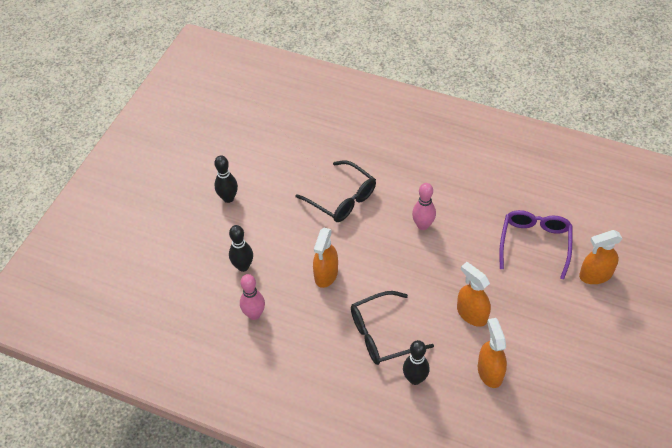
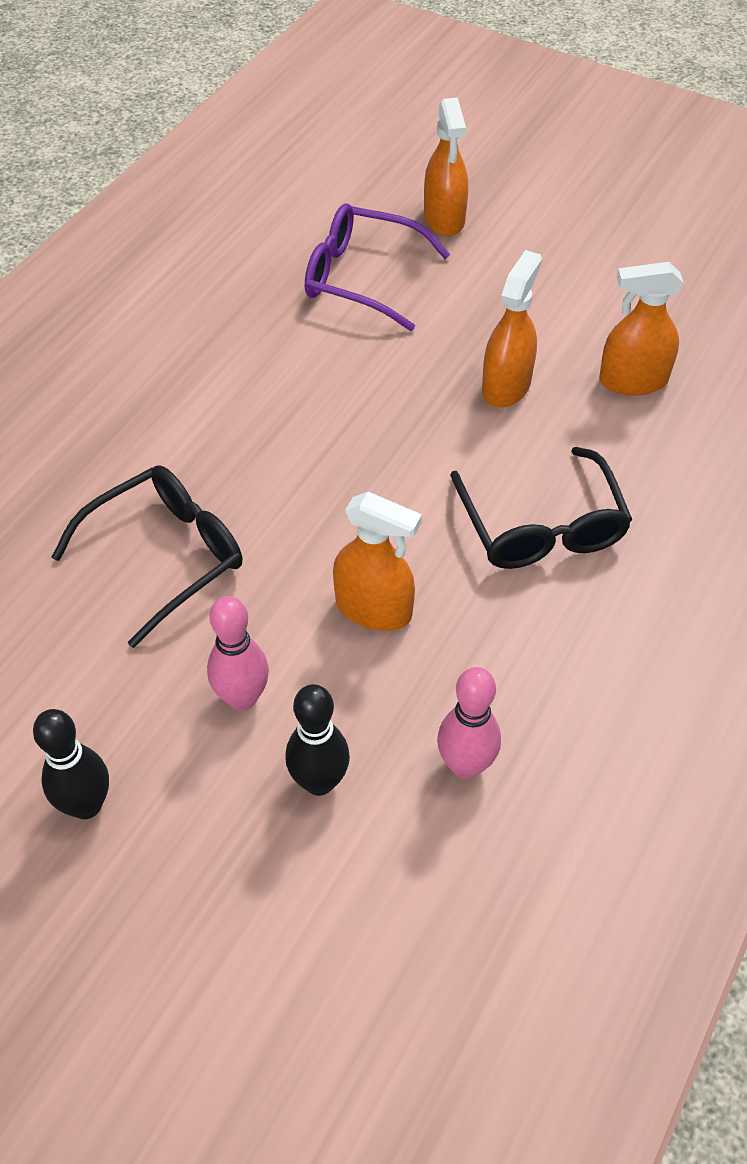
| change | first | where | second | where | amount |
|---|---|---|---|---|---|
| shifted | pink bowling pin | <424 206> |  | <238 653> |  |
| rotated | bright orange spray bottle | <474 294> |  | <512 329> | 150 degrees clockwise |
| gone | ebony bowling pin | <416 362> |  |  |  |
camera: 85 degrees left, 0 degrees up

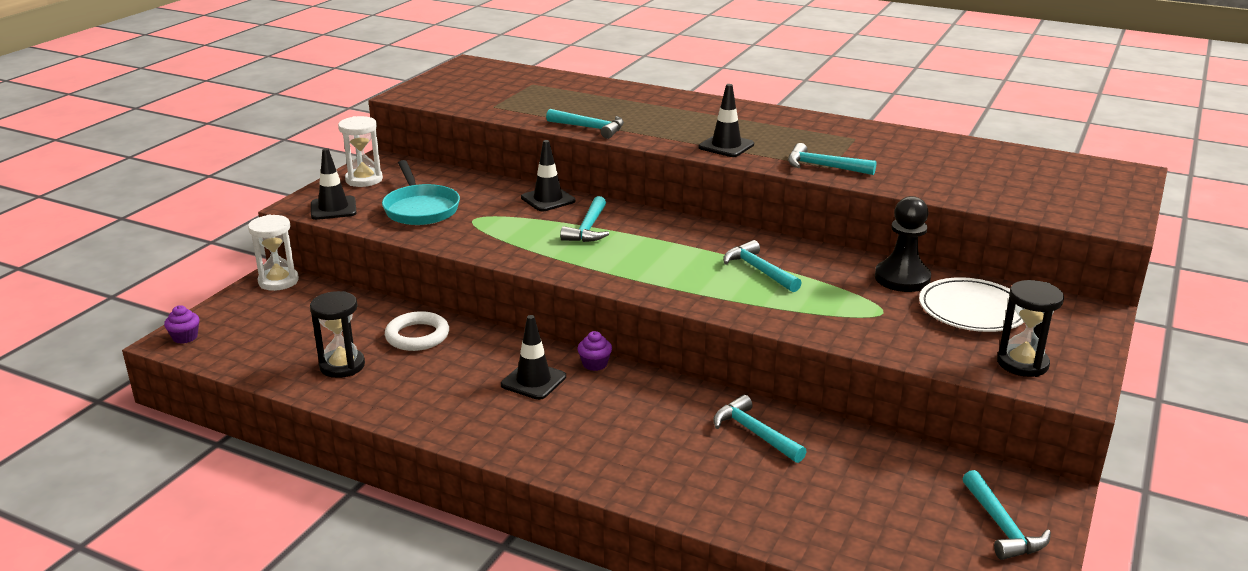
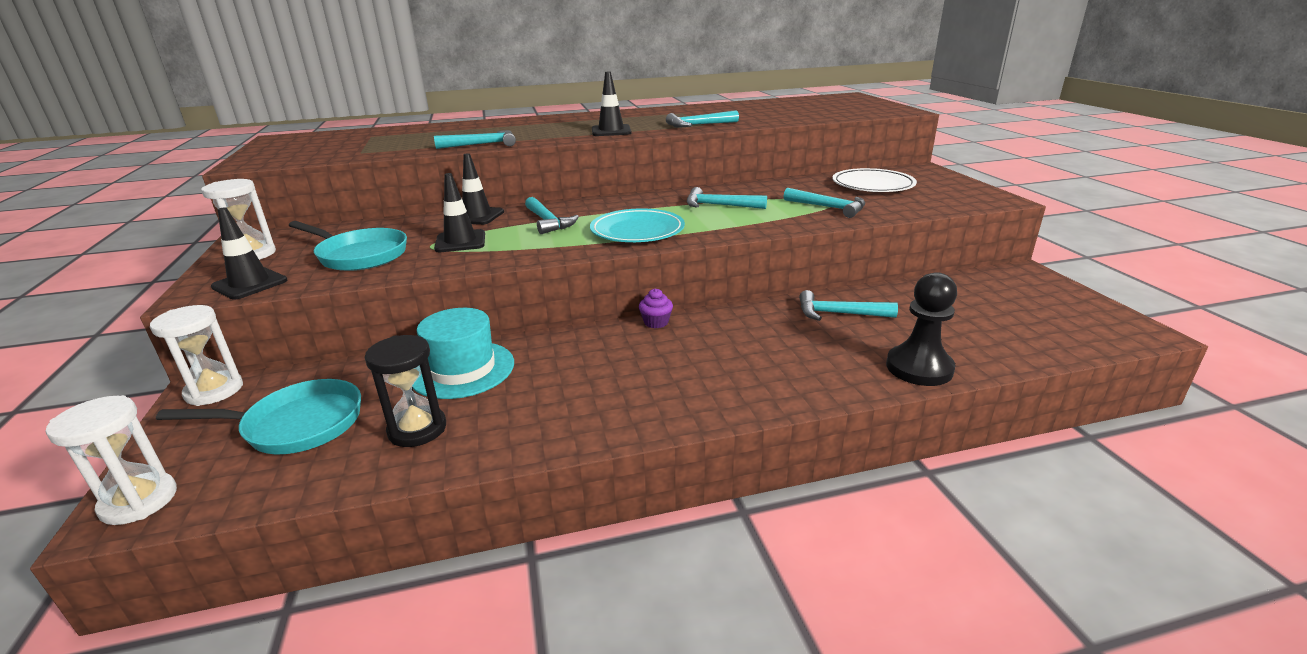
| change | first | where | second | where | amount |
|---|---|---|---|---|---|
| shifted | ebony chess pawn | <903 244> |  | <921 329> |  |
| gone | ebony hourglass | <1030 328> |  |  |  |
| swapped | purple muffin | <181 324> | white hourglass | <111 460> |  |
| swapped | white torus | <417 331> | aqua tall hat | <463 353> |  |
| shifted | ebony safety cone | <533 357> |  | <459 212> |  |
| shifted | aqua hammer | <1006 515> |  | <824 203> |  |
| new |  |  | aqua dinner plate | <637 225> |  |
| new |  |  | aqua skillet | <258 416> |  |
camera: 40 degrees left, 0 degrees up

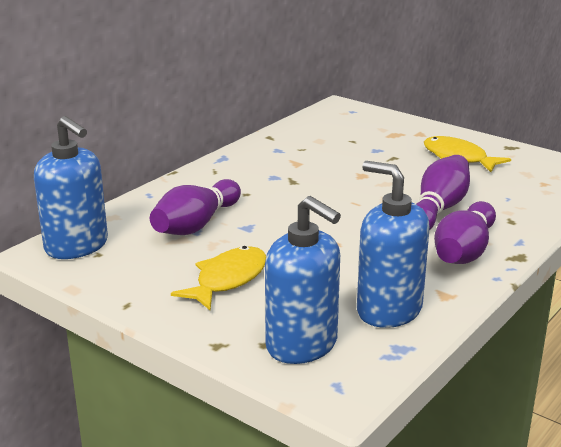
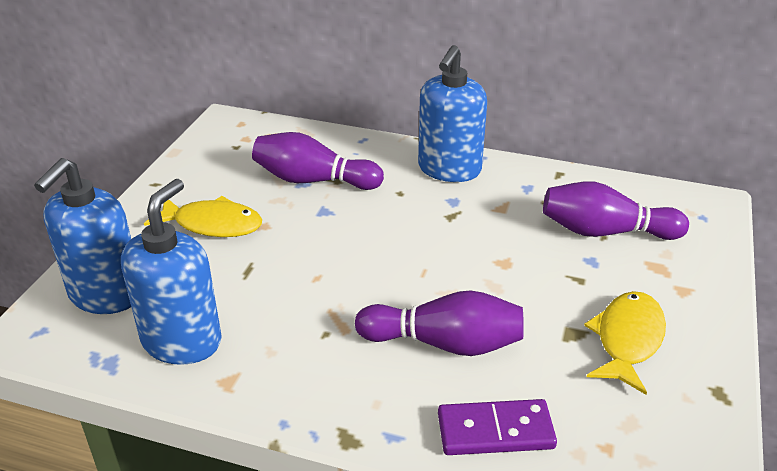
| change | first | where | second | where | amount |
|---|---|---|---|---|---|
| shifted | cobalt soap dispenser | <71 187> |  | <452 113> |  |
| shifted | purple bowling pin | <465 232> |  | <616 210> |  |
| new |  |  | purple domino | <497 427> |  |
camera: 70 degrees right, 10 degrees up

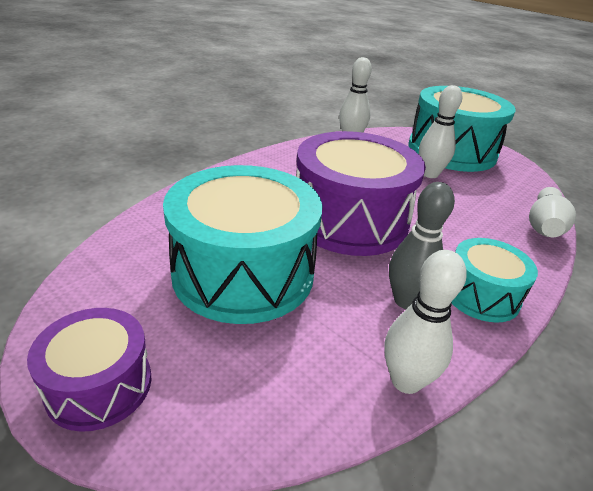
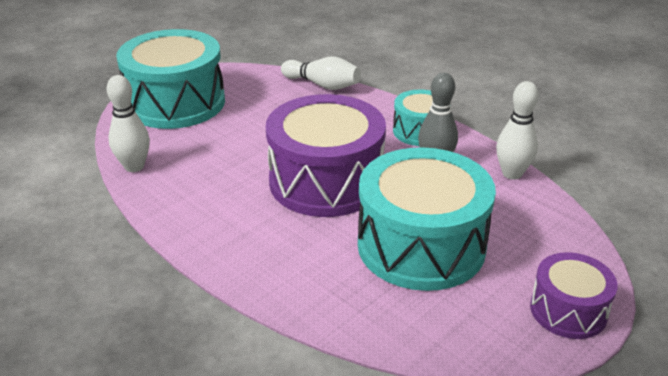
| change | first | where | second | where | amount |
|---|---|---|---|---|---|
| gone | white bowling pin | <440 131> |  |  |  |
camera: 85 degrees left, 0 degrees up

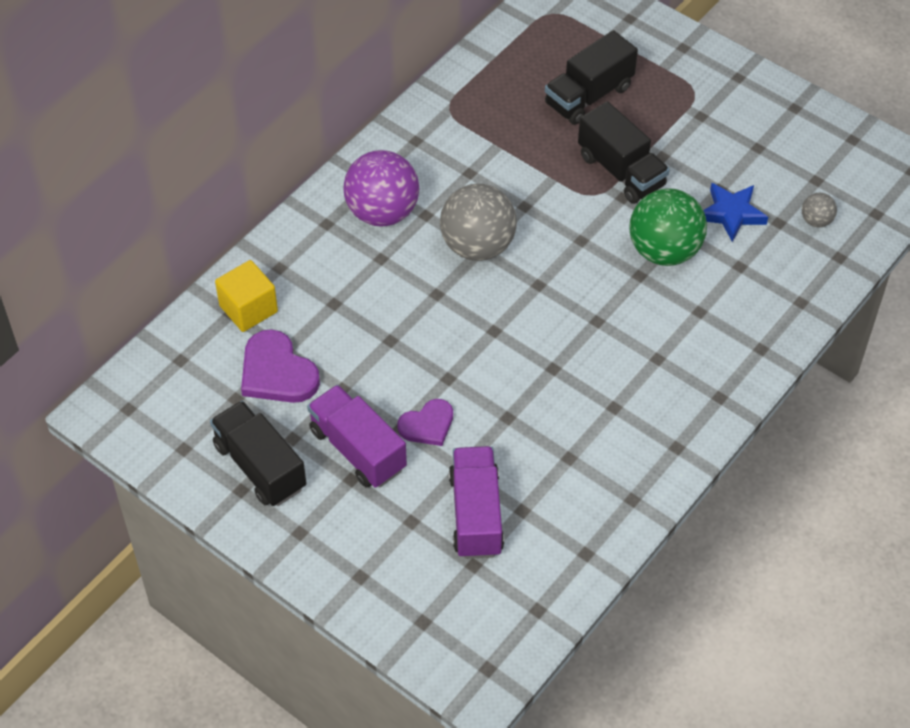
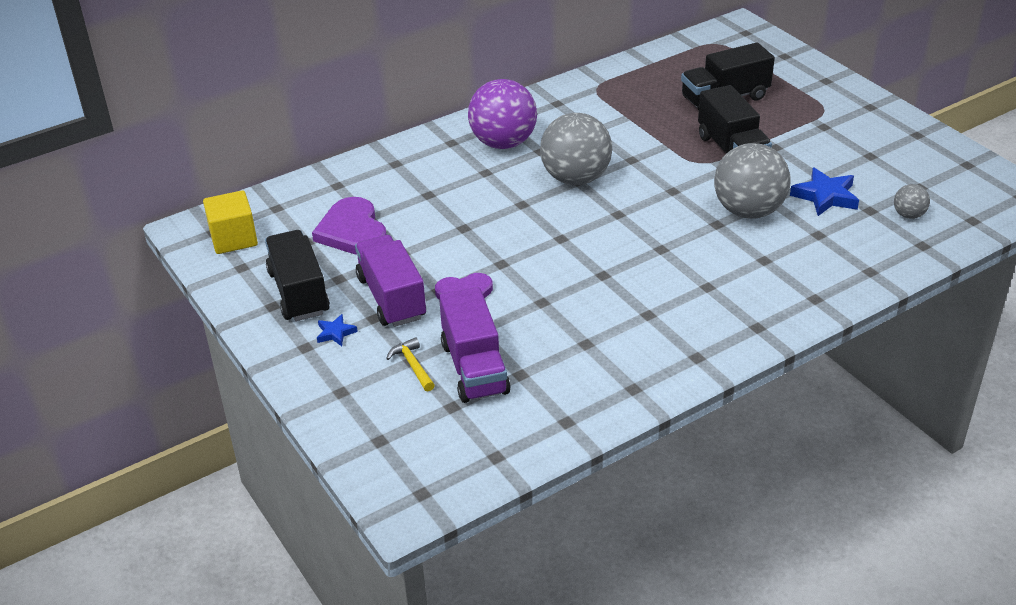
| change | first | where | second | where | amount |
|---|---|---|---|---|---|
| repainted | green play ball | <668 227> | grey play ball | <752 181> |  |
| shifted | bright yellow solid cube | <246 296> |  | <230 222> |  |
| rotated | purple lorry | <476 502> |  | <475 345> | 150 degrees clockwise |
| new |  |  | cobalt five-pointed star | <337 330> |  |
| new |  |  | bright yellow hammer | <410 364> |  |
camera: 20 degrees right, 15 degrees down

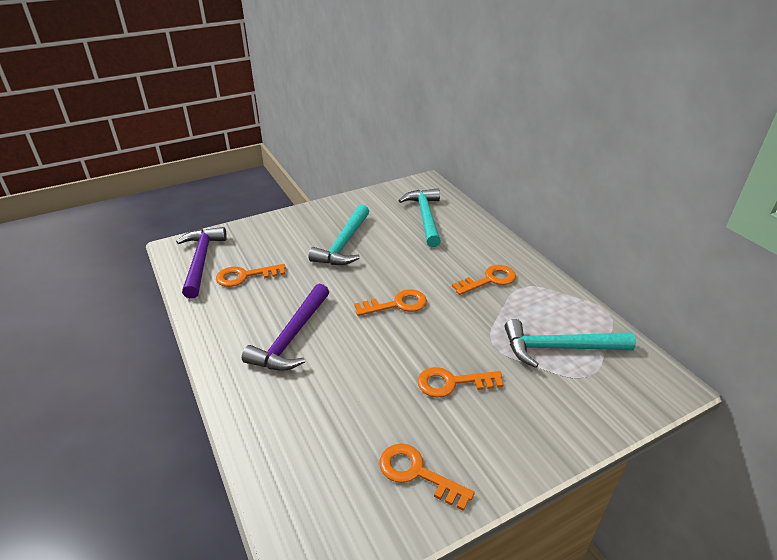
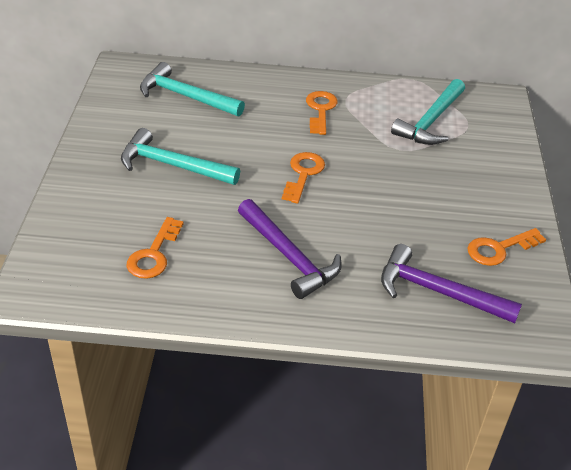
| change | first | where | second | where | amount |
|---|---|---|---|---|---|
| rotated | aqua hammer | <339 235> |  | <180 156> | 150 degrees clockwise |
| shifted | purple hammer | <201 262> |  | <451 283> |  |
| gone | bright orange key | <461 382> |  |  |  |
camera: 60 degrees left, 5 degrees up

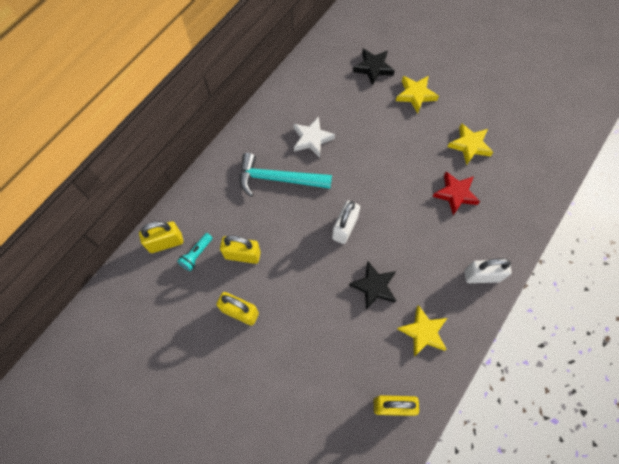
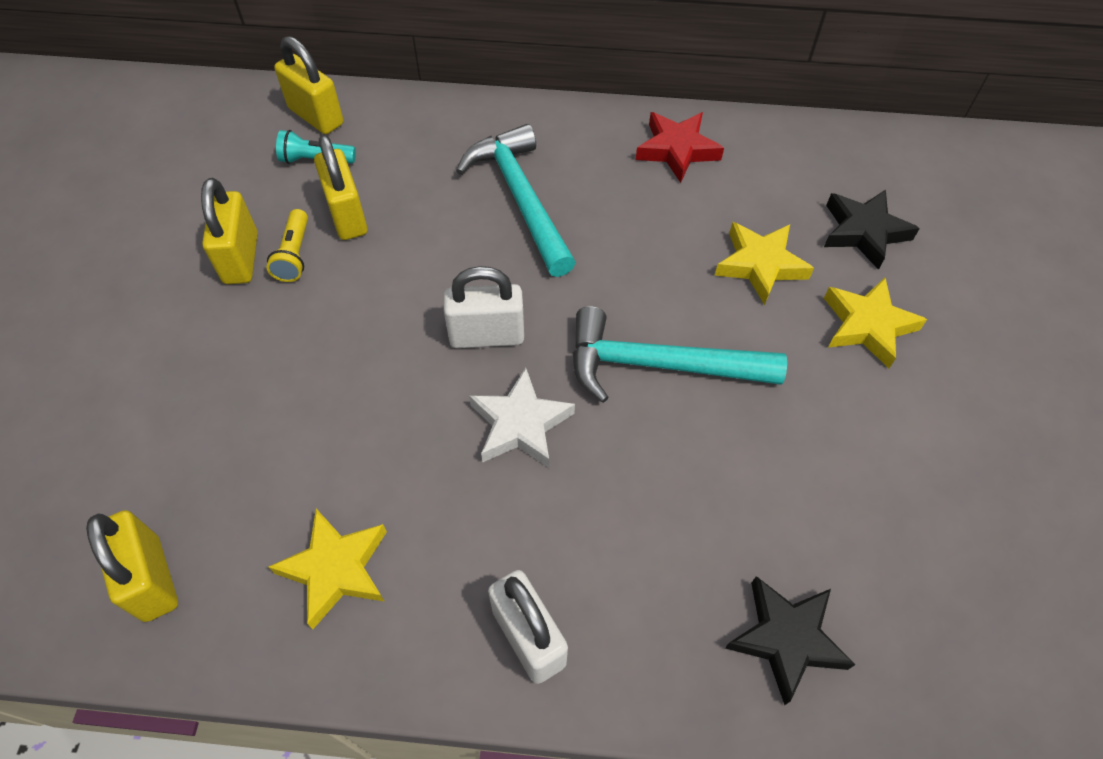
| change | first | where | second | where | amount |
|---|---|---|---|---|---|
| shifted | white five-pointed star | <314 137> |  | <522 418> |  |
| shifted | bright yellow five-pointed star | <470 144> |  | <764 263> |  |
| shifted | scarlet five-pointed star | <456 193> |  | <680 147> |  |
| shifted | ebony five-pointed star | <372 285> |  | <790 640> |  |
| new |  |  | bright yellow pocket torch | <287 245> |  |
| new |  |  | aqua hammer | <680 354> |  |
camera: 60 degrees right, 10 degrees down

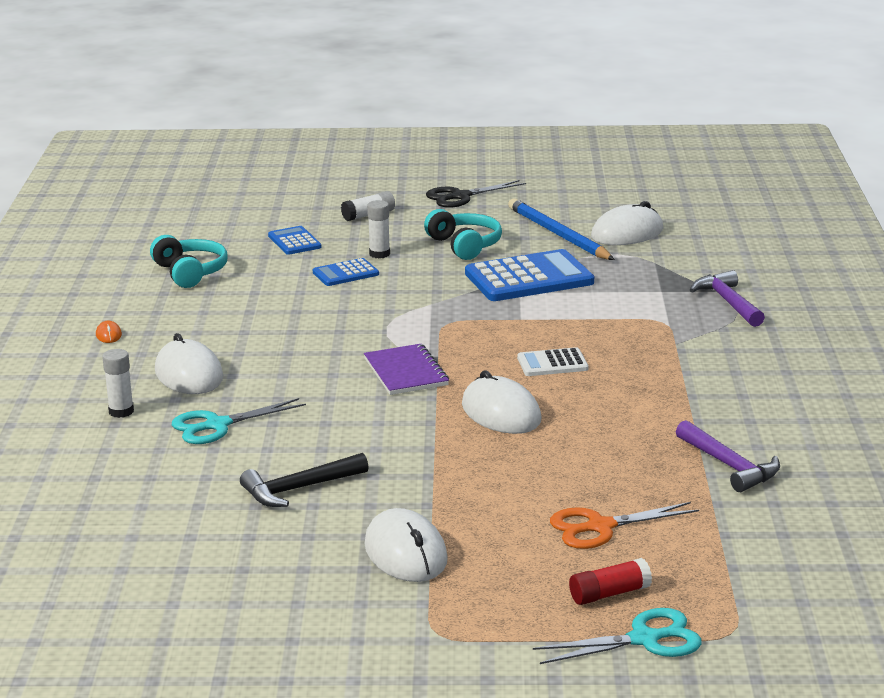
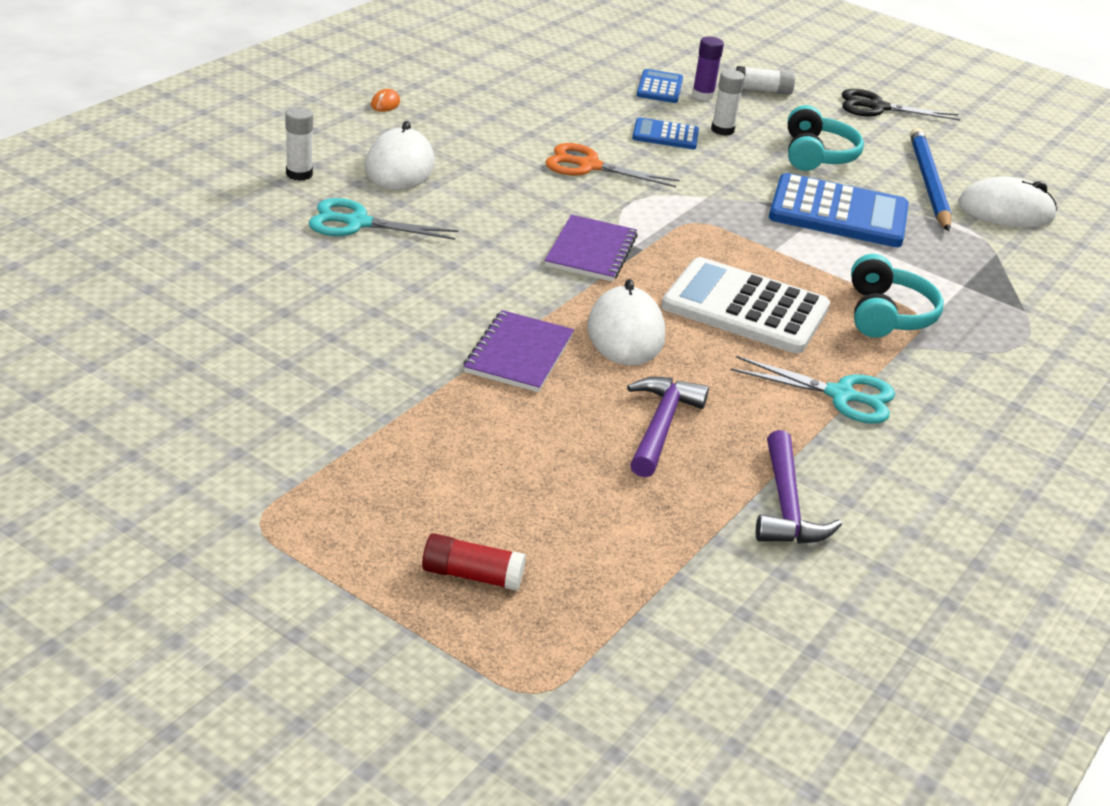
| change | first | where | second | where | amount |
|---|---|---|---|---|---|
| shifted | aqua headphones | <189 261> |  | <897 296> |  |
| shifted | purple hammer | <727 298> |  | <668 427> |  |
| scaled | white calculator | <552 361> |  | <745 305> | x1.93 |
| gone | ebony hammer | <304 480> |  |  |  |
| shifted | bright orange shears | <624 525> |  | <612 165> |  |
| gone | white mouse | <406 545> |  |  |  |
| shifted | aqua shears | <617 636> |  | <813 390> |  |
| new |  |  | purple glue | <708 69> |  |
| new |  |  | purple notepad | <519 351> |  |
camera: 30 degrees right, 10 degrees up

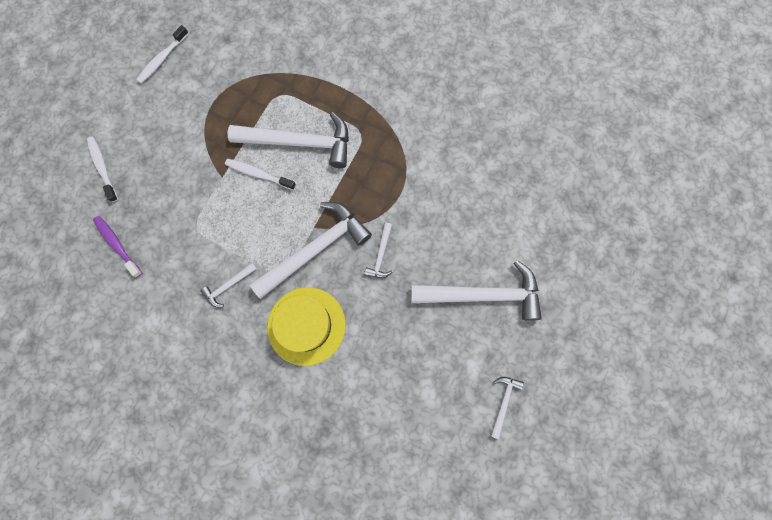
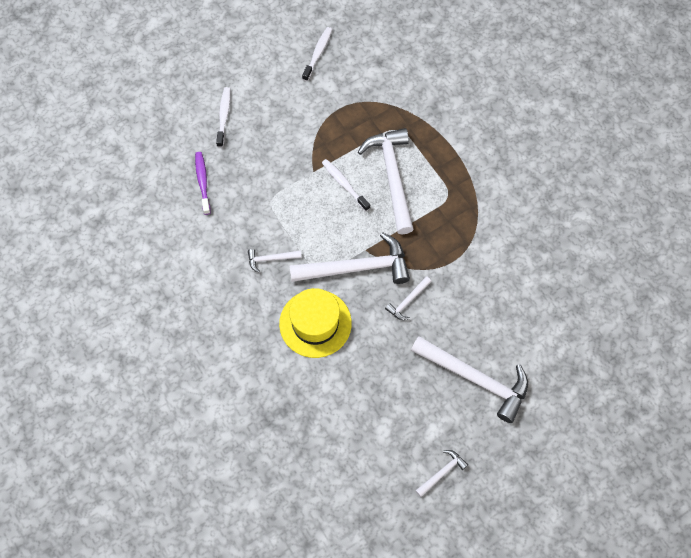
| change | first | where | second | where | amount |
|---|---|---|---|---|---|
| rotated | white tooth brush | <162 54> |  | <317 54> | 135 degrees clockwise |
| rotated | white hammer | <288 140> |  | <386 181> | 135 degrees counterclockwise |
camera: 30 degrees right, 10 degrees down

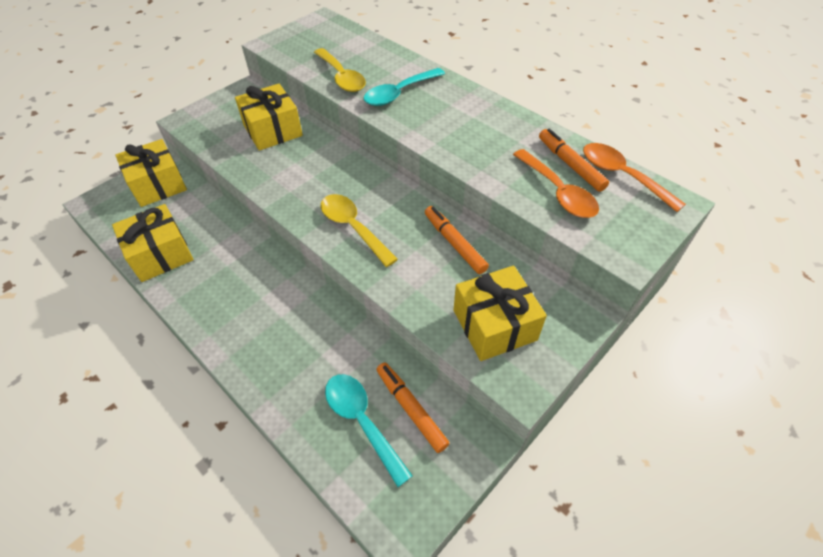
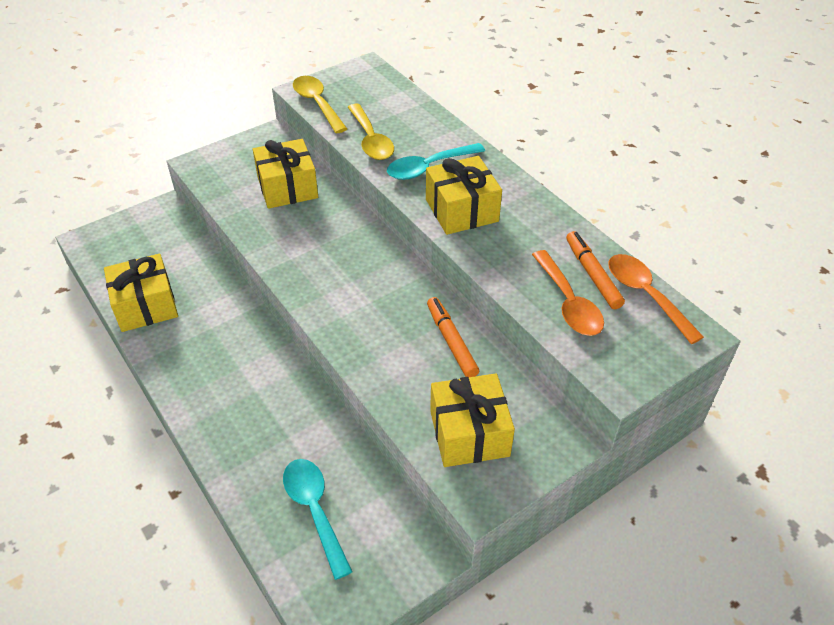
| change | first | where | second | where | amount |
|---|---|---|---|---|---|
| shifted | bright yellow present | <151 173> |  | <464 195> |  |
| shifted | bright yellow spoon | <359 230> |  | <320 104> |  |
| gone | bright orange marker | <413 407> |  |  |  |
camera: 10 degrees right, 5 degrees down

